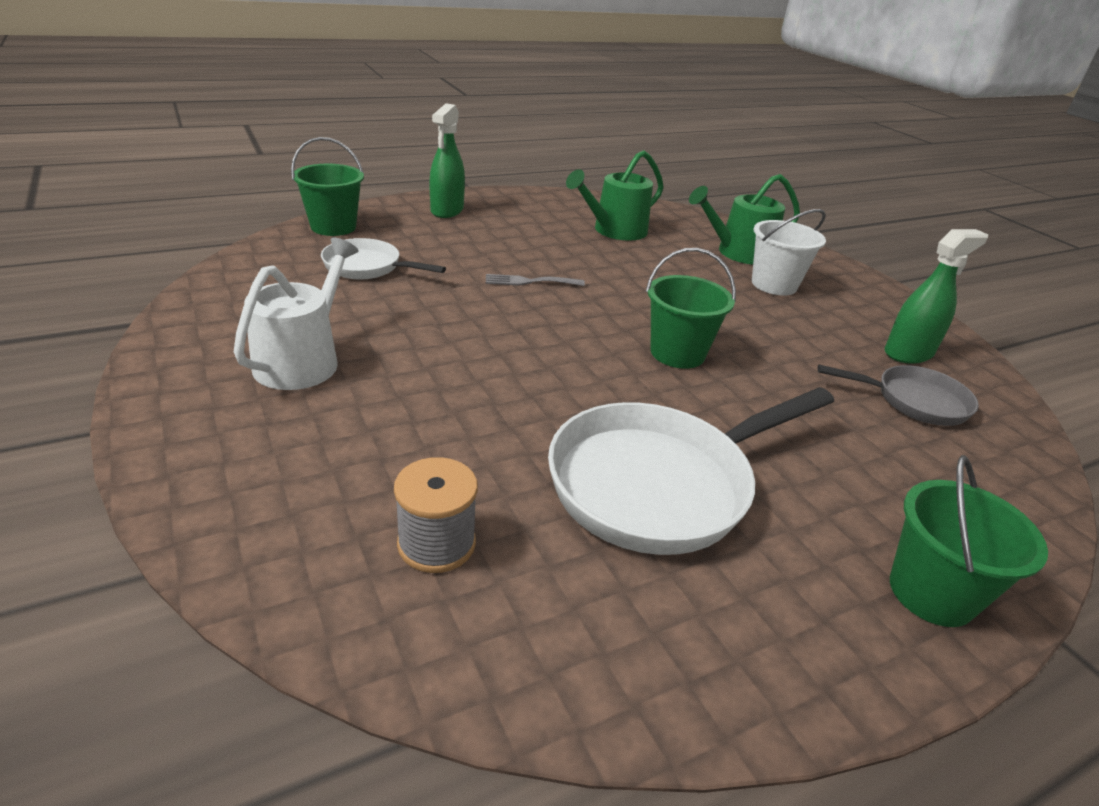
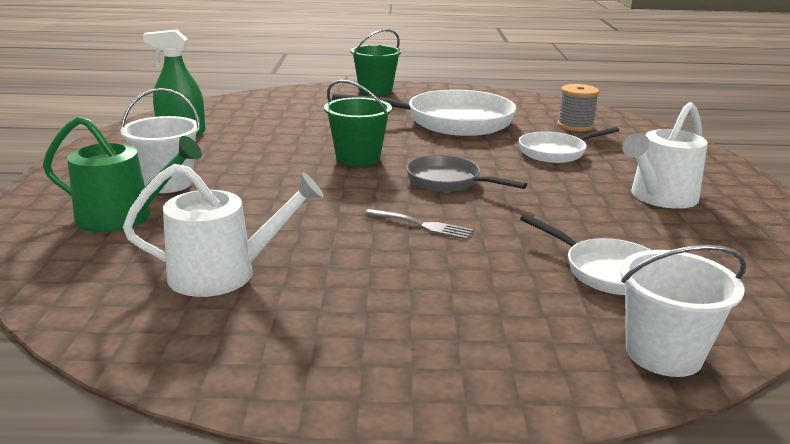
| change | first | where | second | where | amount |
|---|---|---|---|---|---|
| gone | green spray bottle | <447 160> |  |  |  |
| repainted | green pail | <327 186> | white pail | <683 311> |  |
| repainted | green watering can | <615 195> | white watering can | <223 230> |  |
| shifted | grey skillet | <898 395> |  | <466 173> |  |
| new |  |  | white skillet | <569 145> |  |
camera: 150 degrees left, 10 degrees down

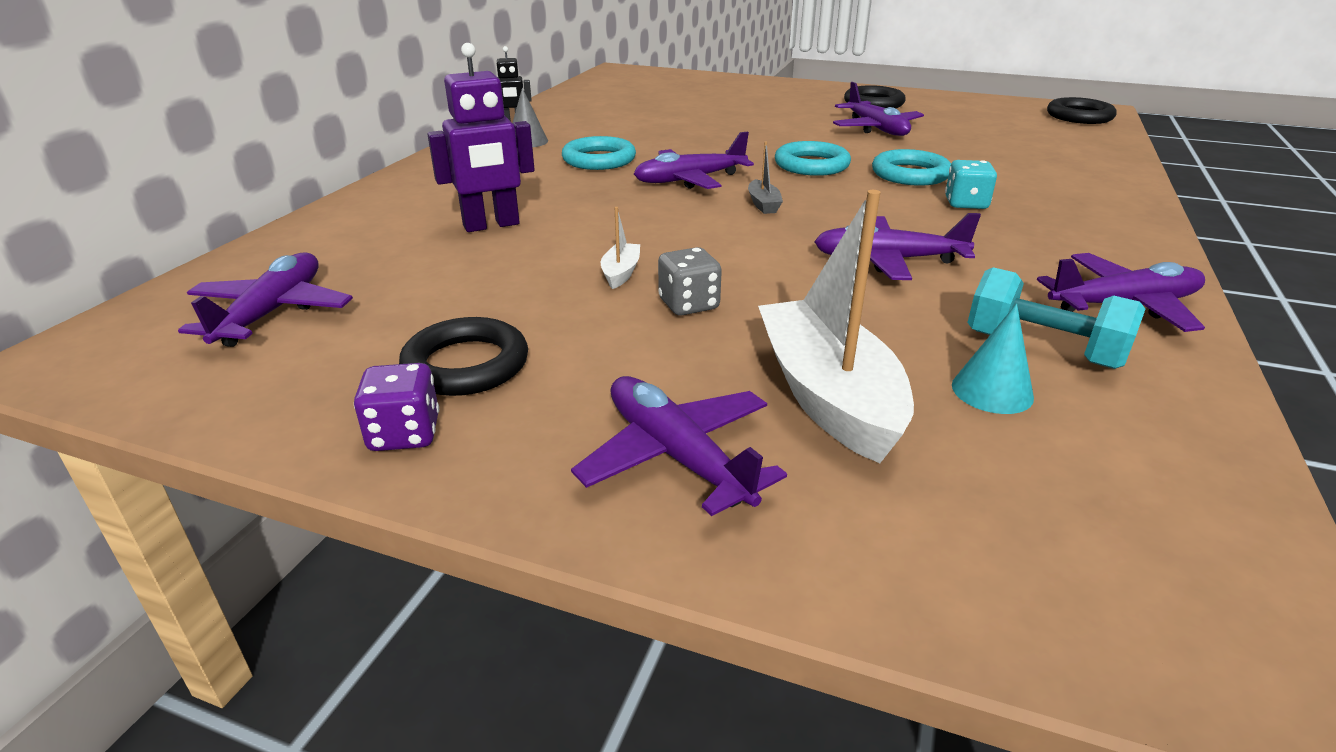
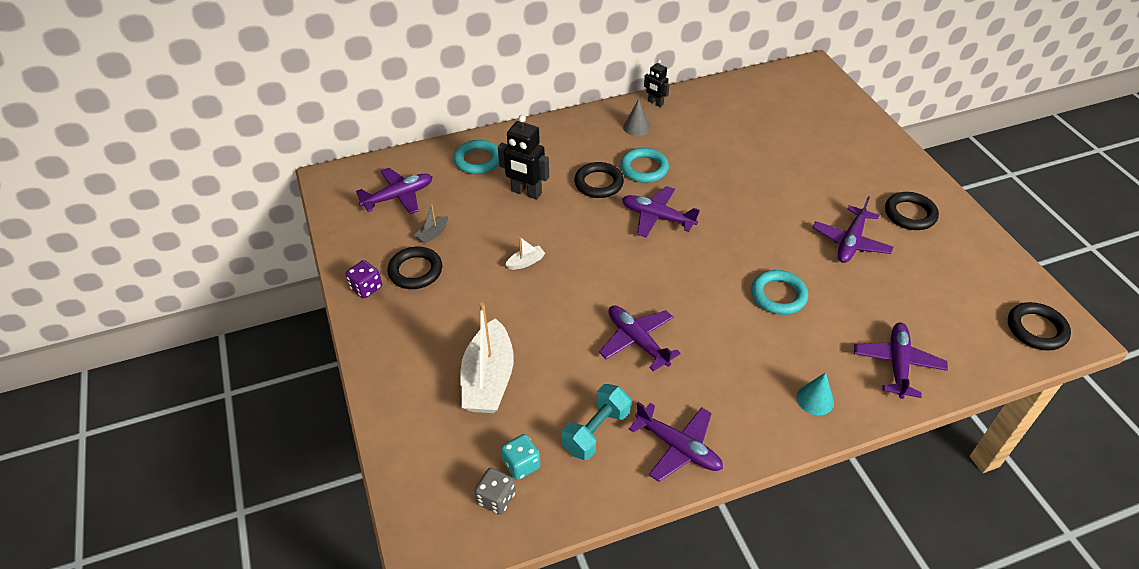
| change | first | where | second | where | amount |
|---|---|---|---|---|---|
| repainted | purple robot figure | <481 137> | ebony robot figure | <523 157> |  |
| shifted | aqua torus | <813 158> |  | <476 157> |  |
| shifted | grey toy boat | <765 178> |  | <431 223> |  |
| shifted | aqua dice | <971 184> |  | <520 457> |  |
| rotated | white toy boat | <836 326> |  | <487 357> | 150 degrees clockwise |
| shifted | grey dice | <690 281> |  | <495 491> |  |
| rotated | aqua dumbbell | <1056 318> |  | <596 422> | 45 degrees clockwise |
| shifted | aqua cone shape | <993 359> |  | <815 393> |  |
| shifted | purple aeroplane | <679 446> |  | <901 360> |  |
| new |  |  | ebony torus | <599 180> |  |
camera: 50 degrees right, 15 degrees up

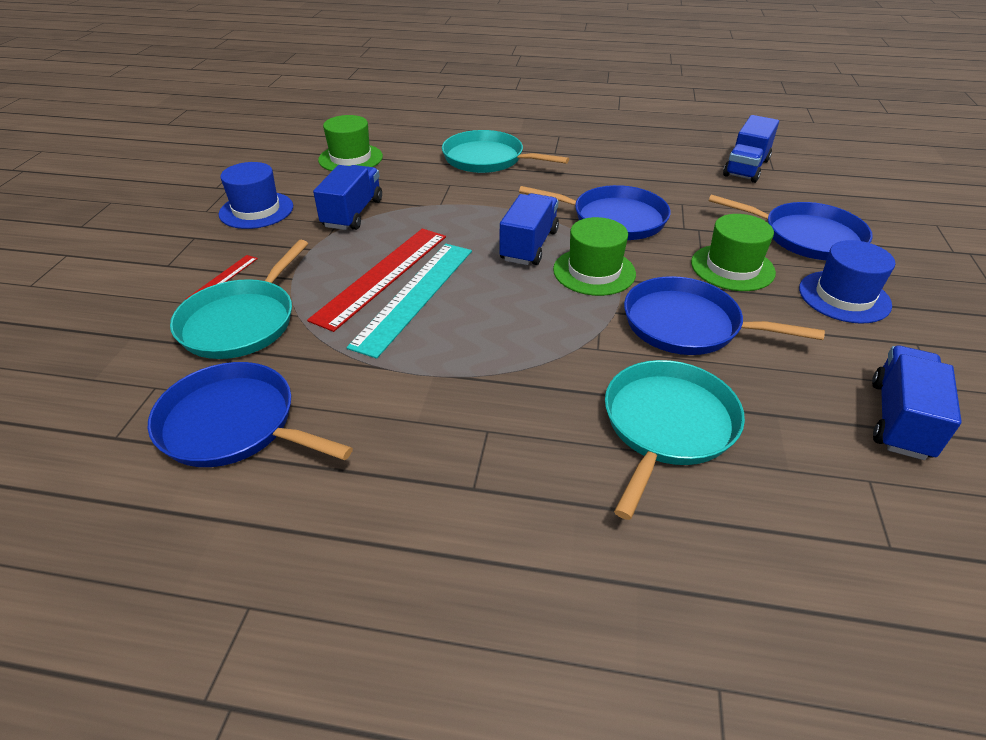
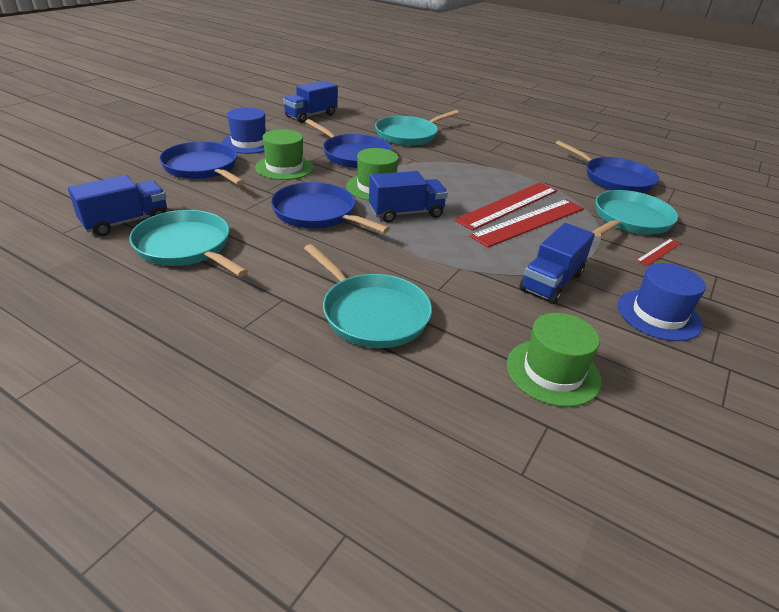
| change | first | where | second | where | amount |
|---|---|---|---|---|---|
| rotated | cobalt lorry | <529 229> |  | <408 197> | 150 degrees counterclockwise |
| repainted | aqua straightedge | <409 301> | scarlet straightedge | <505 206> |  |
| new |  |  | aqua skillet | <188 243> |  |
camera: 160 degrees left, 5 degrees down

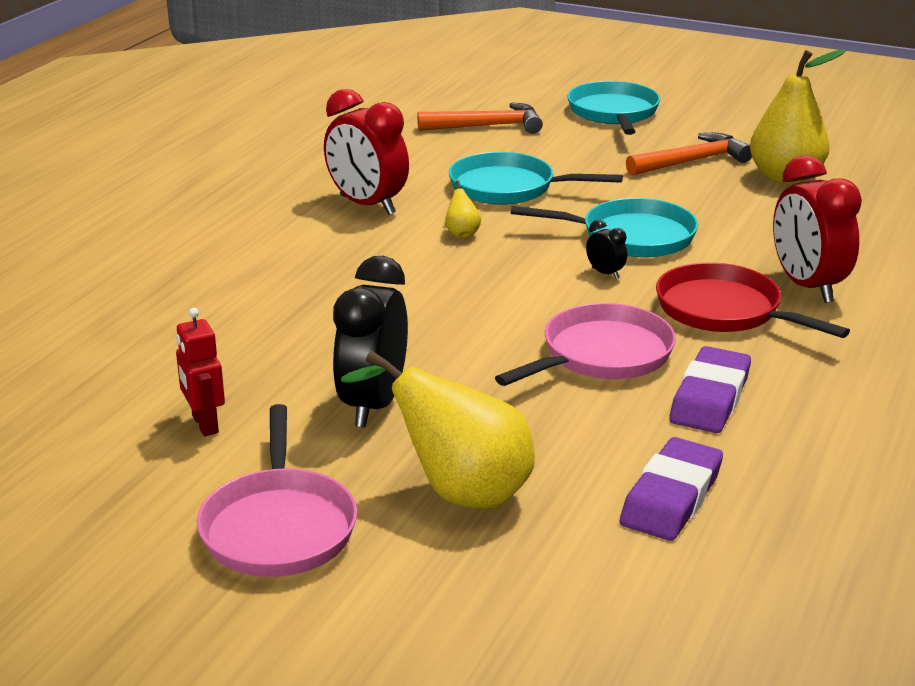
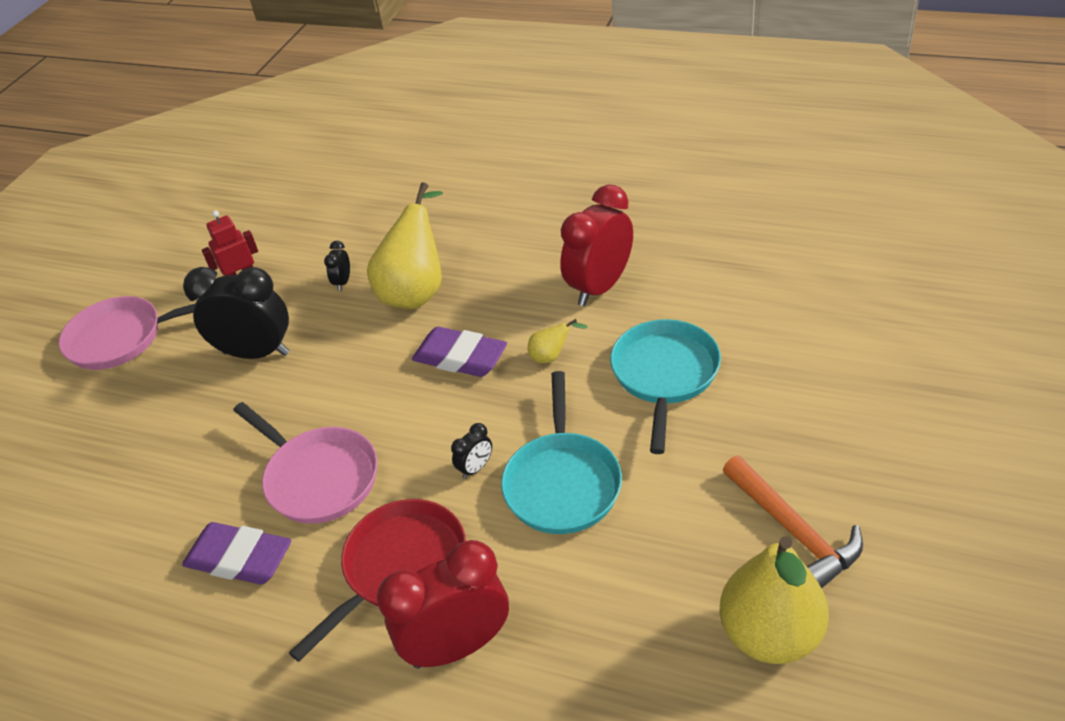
| change | first | where | second | where | amount |
|---|---|---|---|---|---|
| gone | aqua skillet | <613 108> |  |  |  |
| gone | bright orange hammer | <480 118> |  |  |  |
| shifted | bright yellow pear | <438 429> |  | <405 245> |  |
| shifted | purple gum eraser | <671 489> |  | <459 352> |  |
| new |  |  | ebony bedside clock | <337 266> |  |
camera: 90 degrees right, 15 degrees up

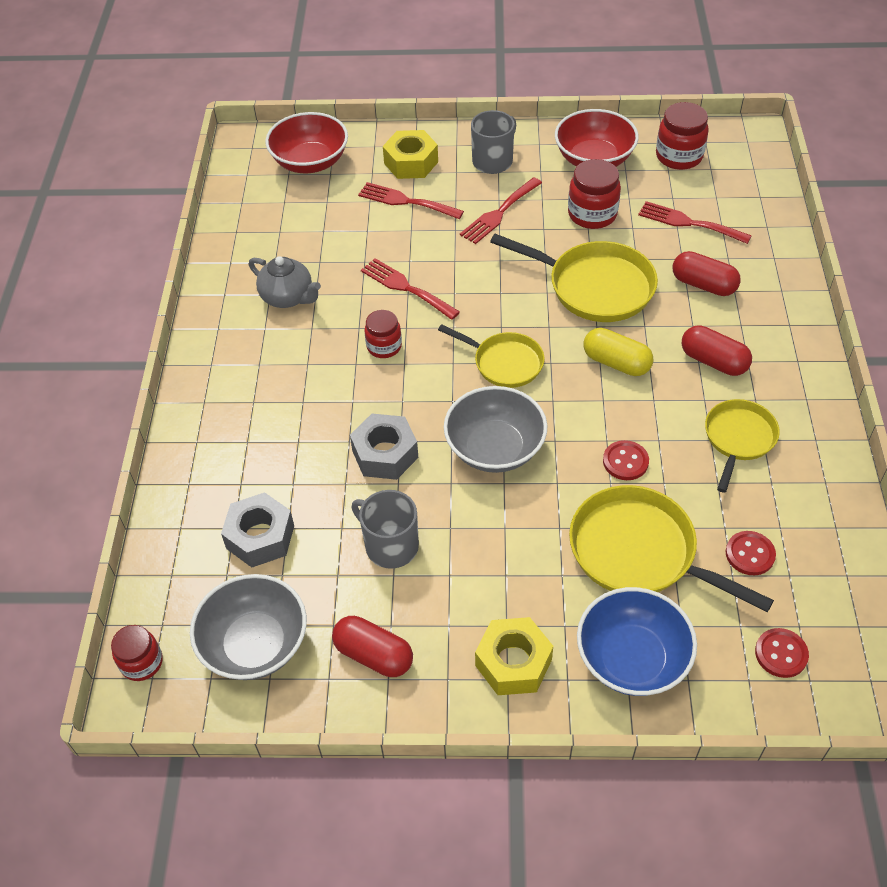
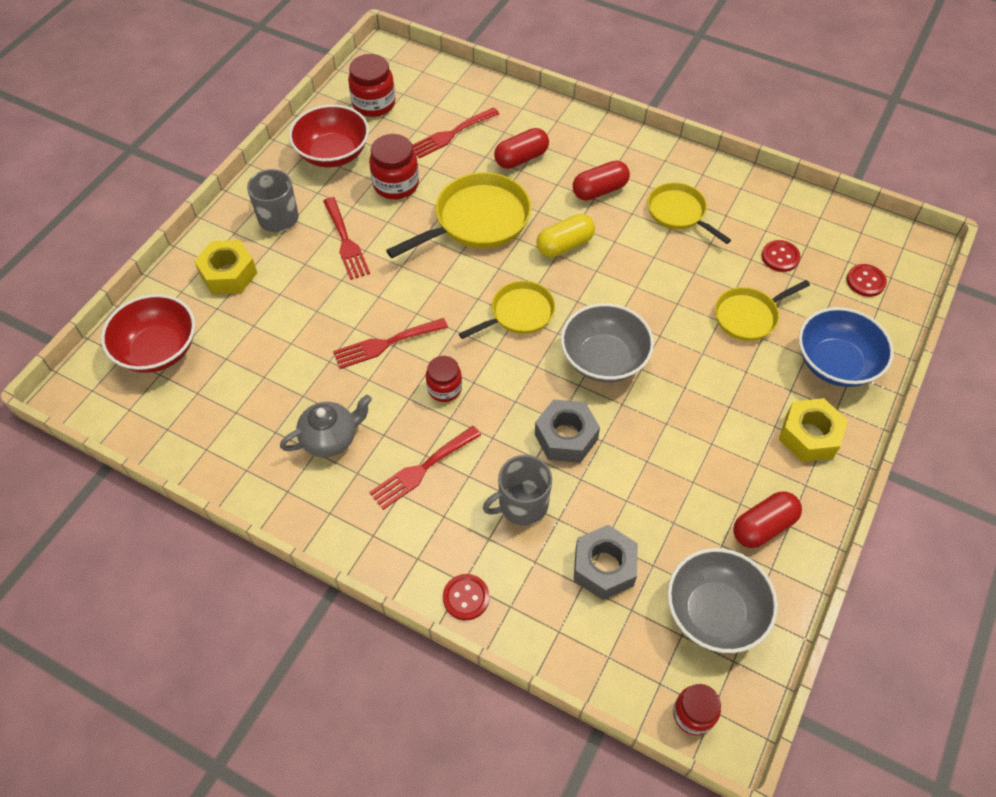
| change | first | where | second | where | amount |
|---|---|---|---|---|---|
| shifted | scarlet fork | <411 200> |  | <425 468> |  |
| shifted | scarlet sewing button | <626 460> |  | <466 597> |  |
| scaled | bright yellow skillet | <671 548> |  | <762 310> | x0.62 |
| shifted | grey mug | <385 529> |  | <517 490> |  |
camera: 65 degrees left, 5 degrees up

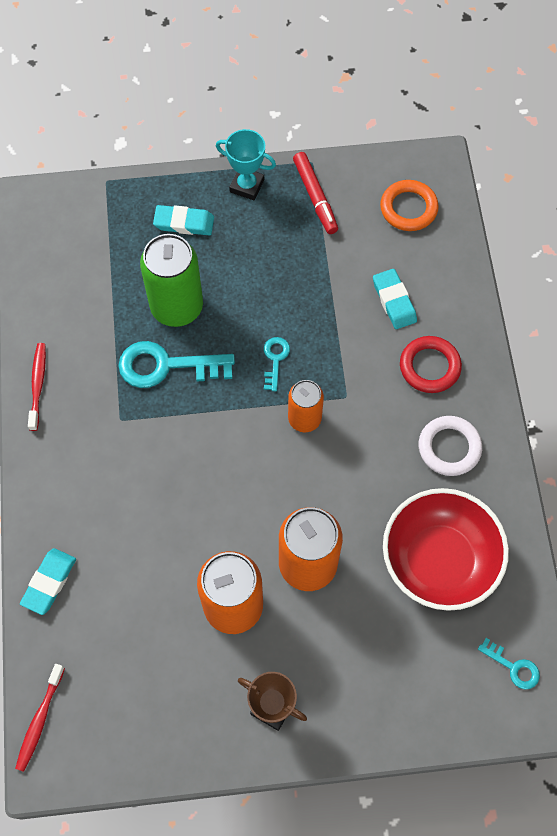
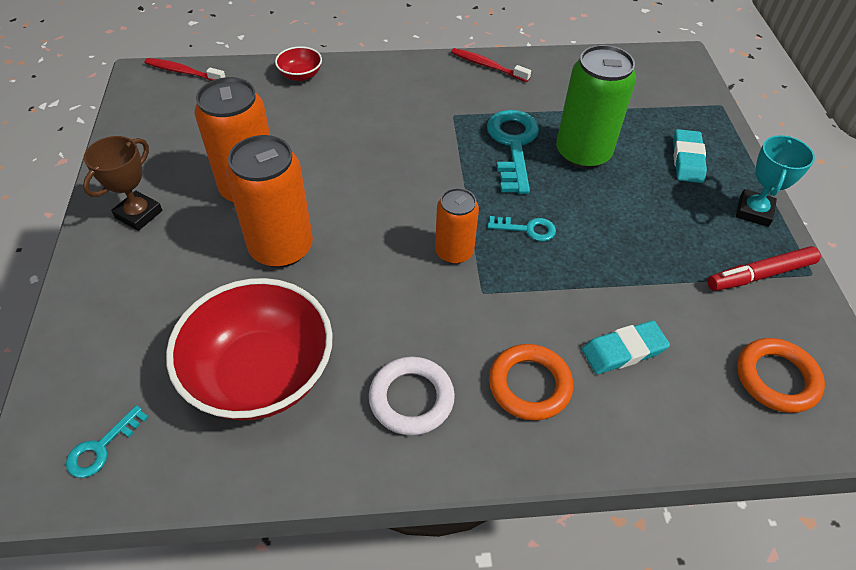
| change | first | where | second | where | amount |
|---|---|---|---|---|---|
| repainted | scarlet torus | <431 364> | bright orange torus | <531 382> |  |
| rotated | scarlet tooth brush | <37 387> |  | <491 65> | 150 degrees counterclockwise |
| swapped | aqua gum eraser | <48 581> | scarlet serving bowl | <298 63> |  |
camera: 90 degrees right, 15 degrees down

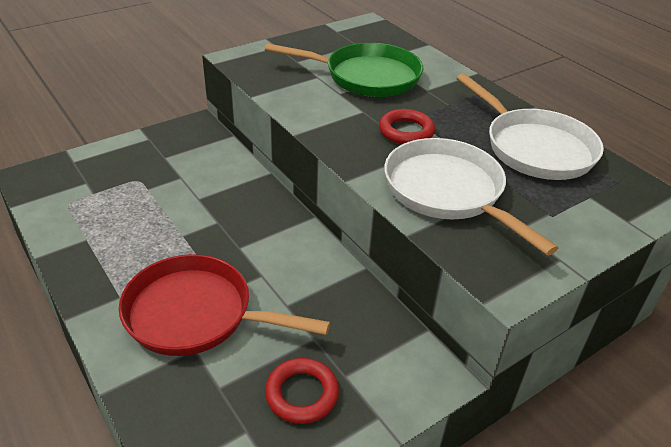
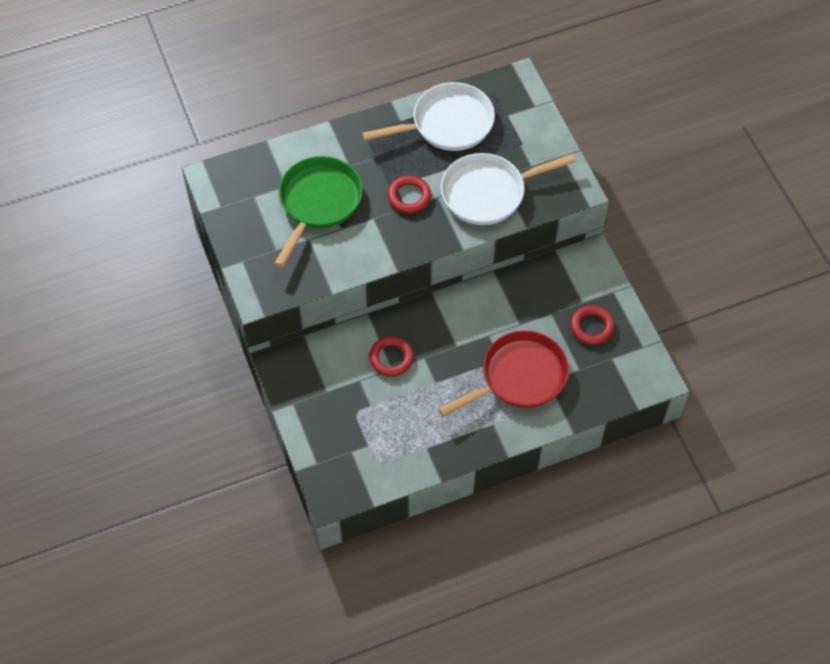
| change | first | where | second | where | amount |
|---|---|---|---|---|---|
| rotated | scarlet skillet | <224 305> |  | <503 373> | 150 degrees counterclockwise |
| new |  |  | scarlet torus | <391 356> |  |
camera: 75 degrees left, 20 degrees up

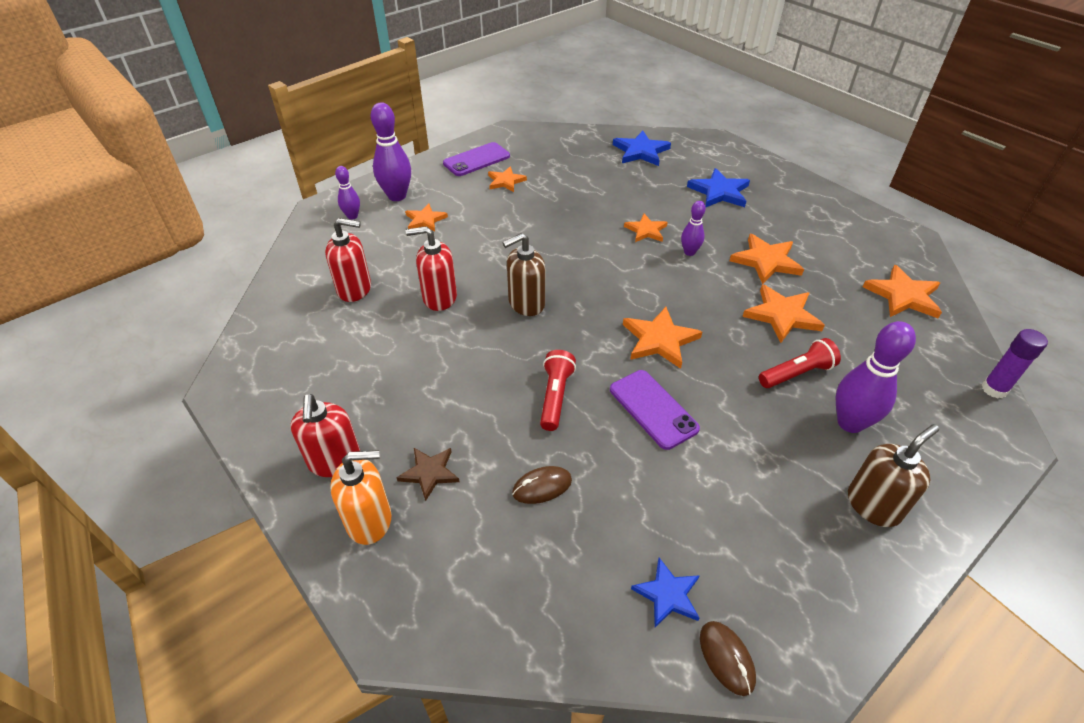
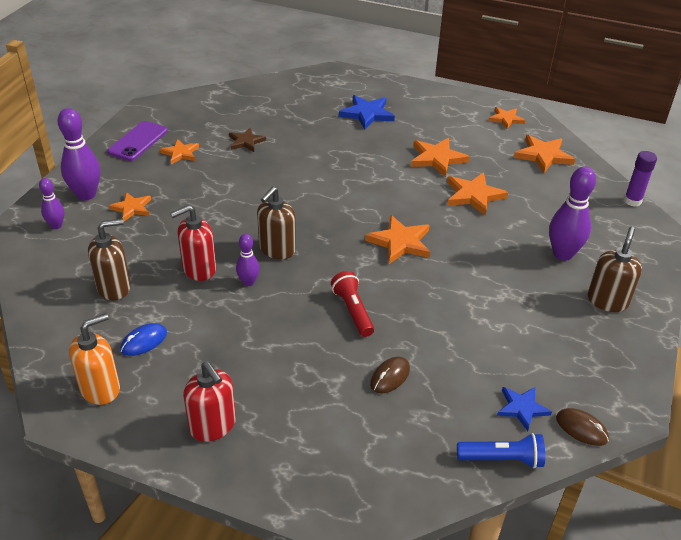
| change | first | where | second | where | amount |
|---|---|---|---|---|---|
| gone | cobalt five-pointed star | <642 148> |  |  |  |
| shifted | purple bowling pin | <693 228> |  | <247 260> |  |
| shifted | bright orange five-pointed star | <646 228> |  | <507 118> |  |
| repainted | scarlet soap dispenser | <348 260> | brown soap dispenser | <109 259> |  |
| gone | scarlet pocket torch | <800 363> |  |  |  |
| gone | purple smartphone | <655 410> |  |  |  |
| shifted | brown five-pointed star | <427 474> |  | <247 140> |  |
| shifted | bright orange soap dispenser | <360 497> |  | <94 359> |  |
| new |  |  | cobalt mouse | <143 339> |  |
| new |  |  | cobalt pocket torch | <501 450> |  |
camera: 30 degrees left, 5 degrees down

